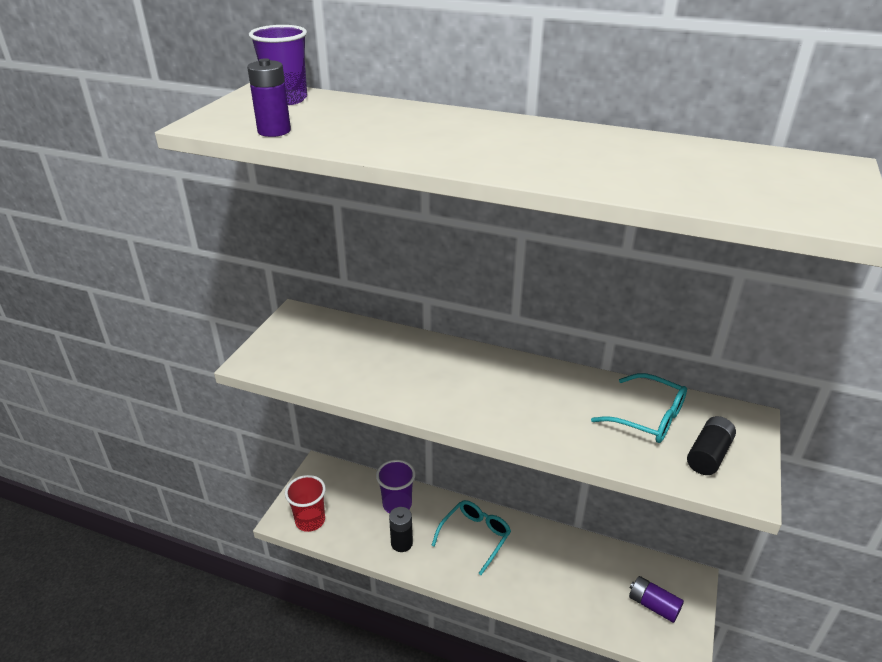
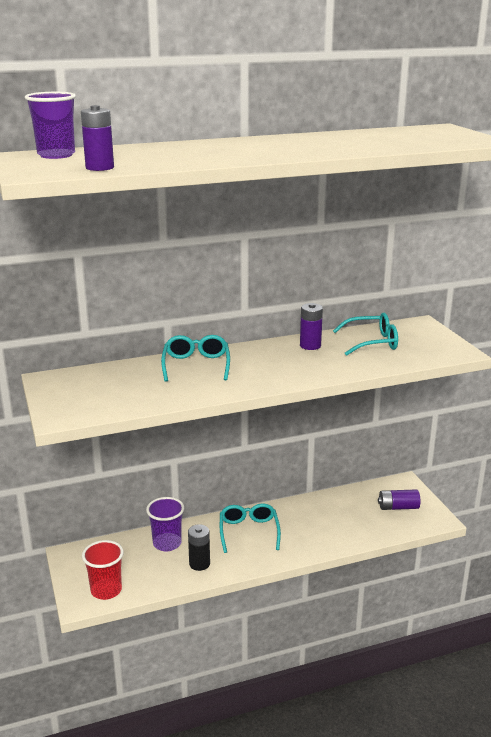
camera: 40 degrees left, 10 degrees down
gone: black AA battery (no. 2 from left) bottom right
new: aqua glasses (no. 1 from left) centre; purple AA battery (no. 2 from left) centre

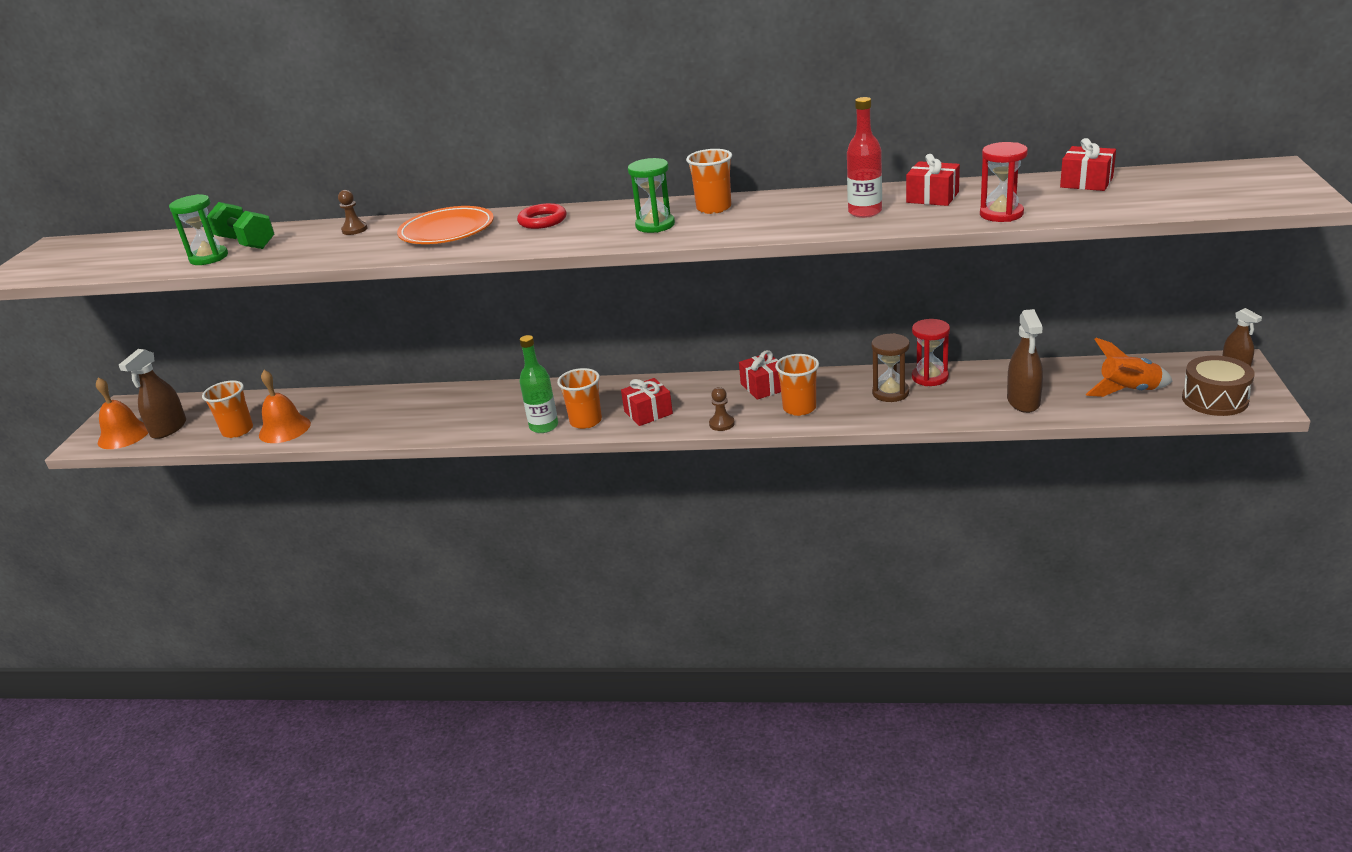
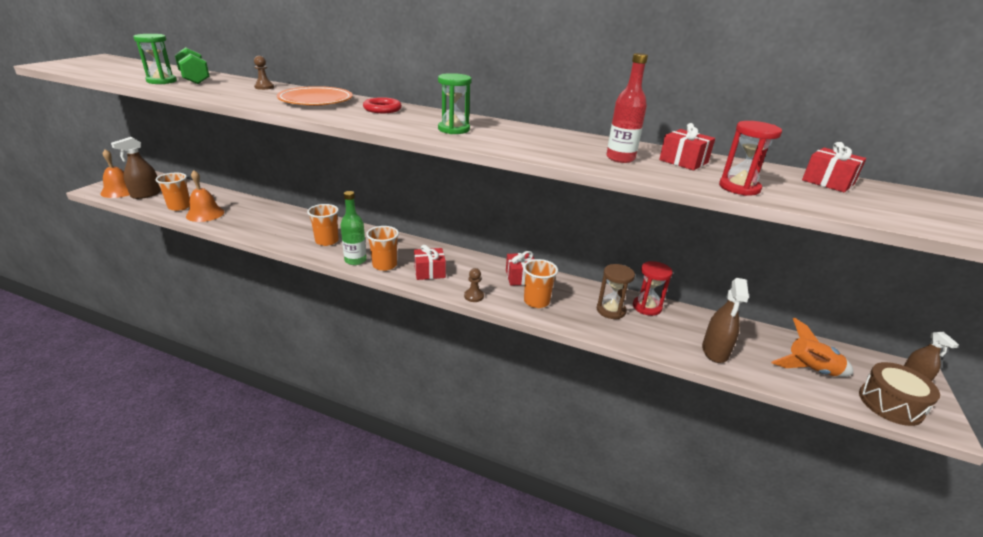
camera: 10 degrees right, 0 degrees up
shifted: bright orange beaker (no. 3 from left in the first image) top centre to bright orange beaker (no. 2 from left) middle left

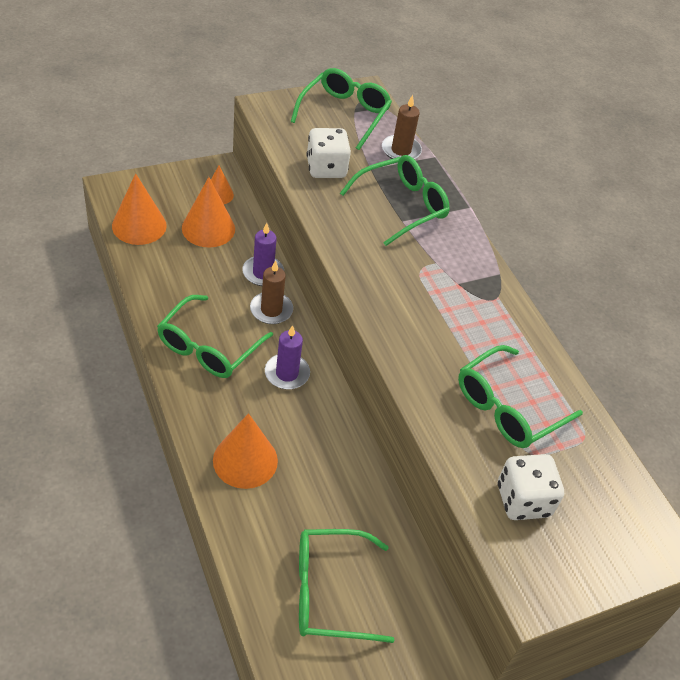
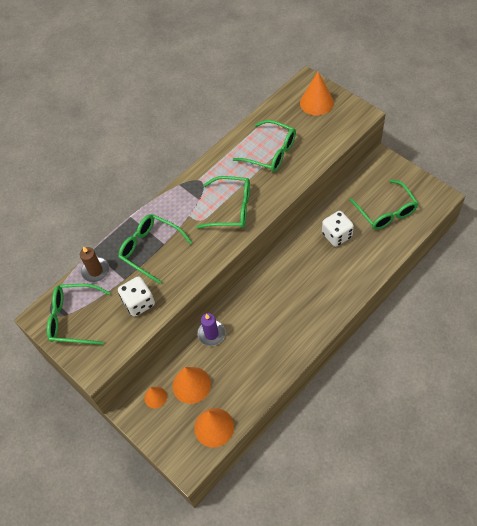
camera: 100 degrees left, 10 degrees up
gone: russet candle (no. 1 from left) centre; purple candle (no. 2 from left) centre
shifted: green glasses (no. 1 from left in the first image) middle left to green glasses (no. 3 from left) centre; bright orange solid cone (no. 4 from left) centre to top centre; snow-white game die (no. 2 from left) bottom right to middle right

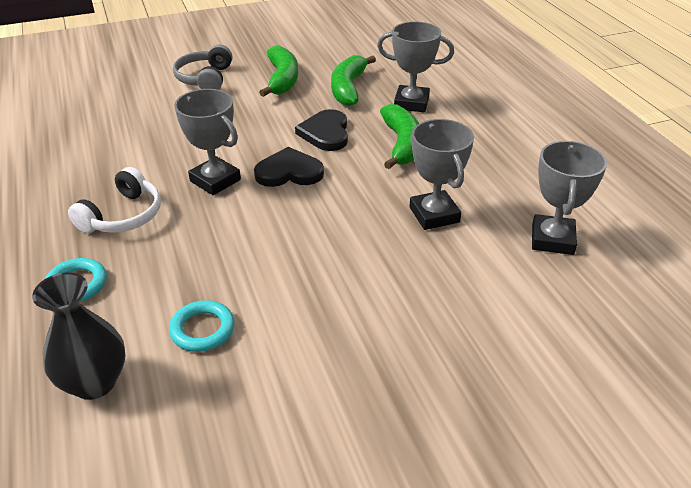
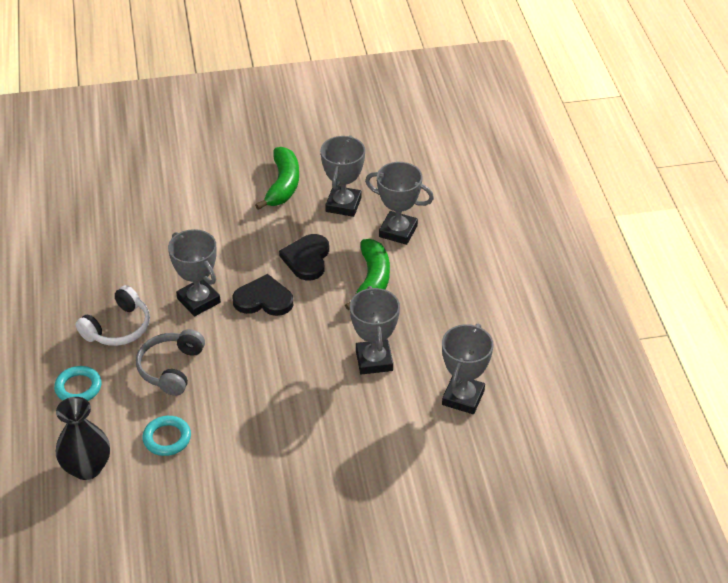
camera: 10 degrees right, 5 degrees up
shifted: grey headset top left to middle left
swapped: green toy banana (no. 2 from left) top centre to grey trophy (no. 2 from left) top centre

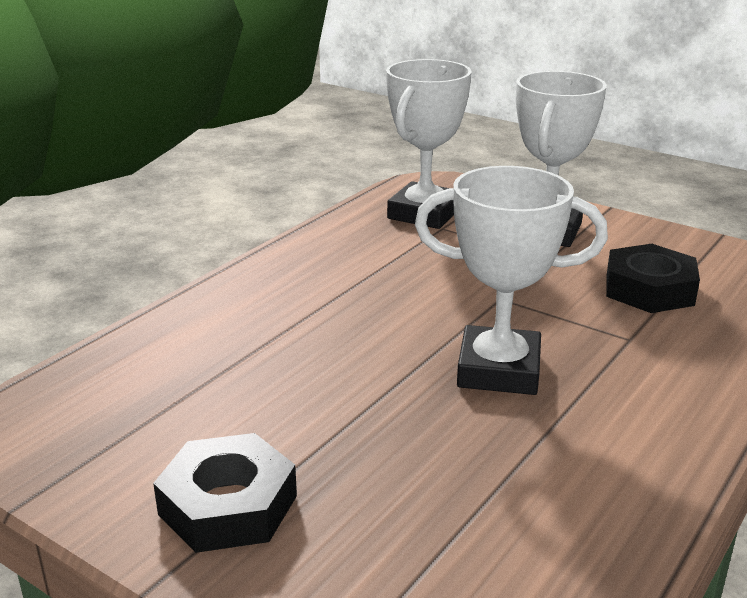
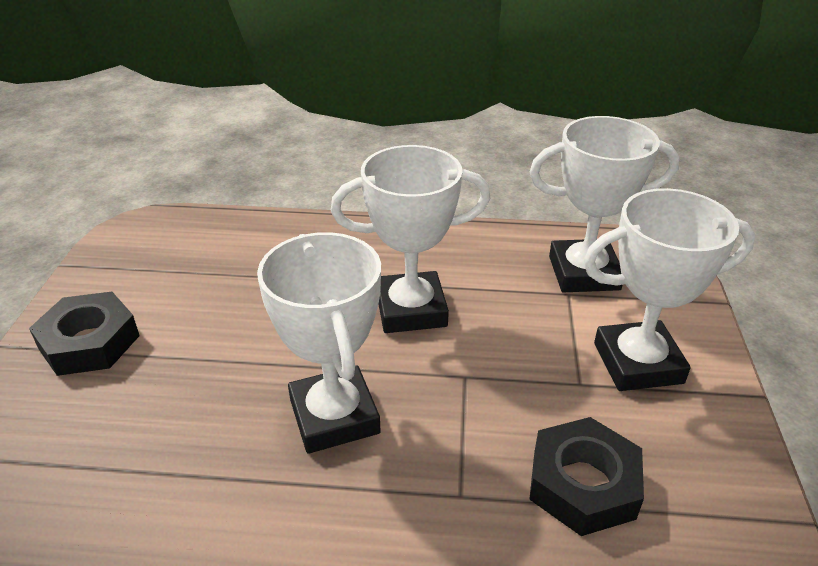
camera: 60 degrees right, 10 degrees up
new: snow-white trophy (no. 2 from left) centre

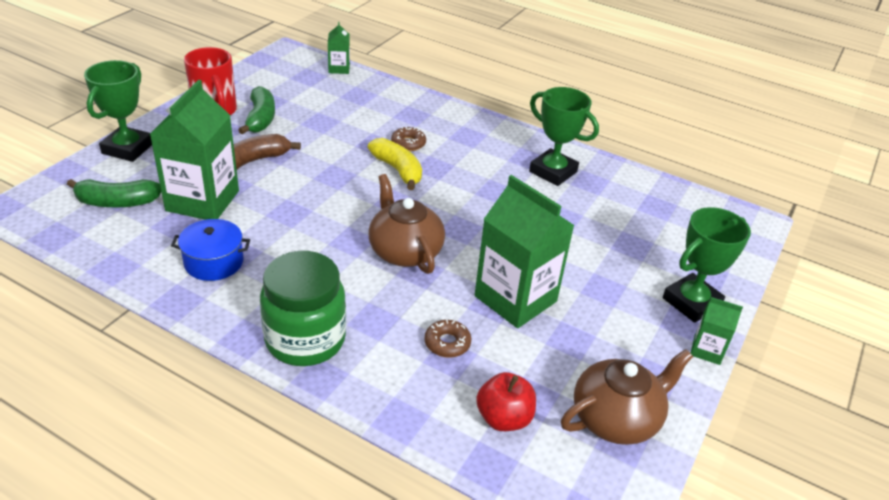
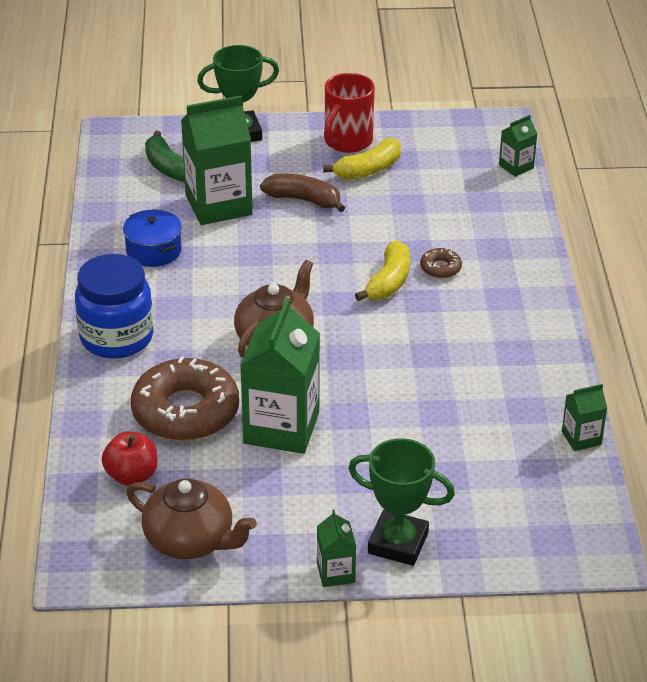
camera: 60 degrees right, 0 degrees up
gone: green trophy (no. 2 from left) top centre
new: green juice carton (no. 5 from left) middle right
repainted: green toy banana (no. 2 from left) top left to bright yellow toy banana (no. 1 from left) top centre; green jar centre to blue jar middle left
scaled: russet donut (no. 2 from left in the first image) bottom centre = middle left x2.35

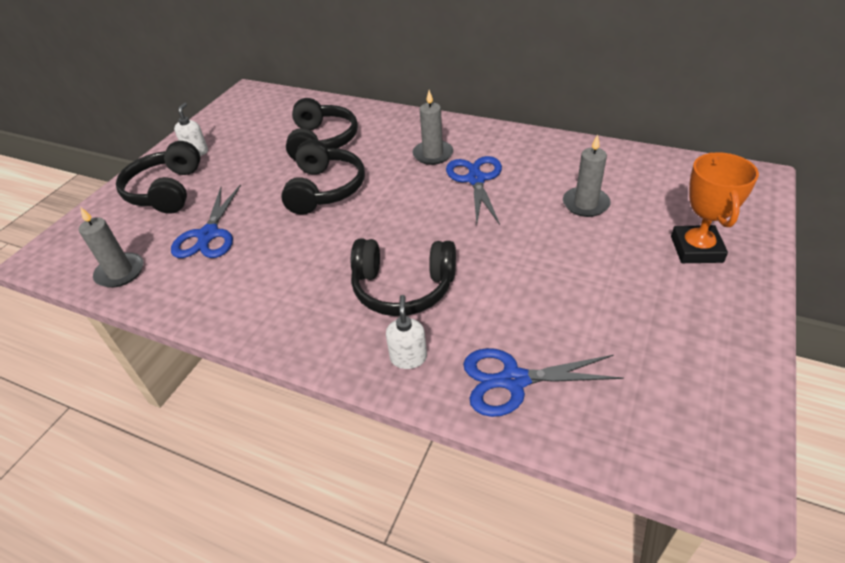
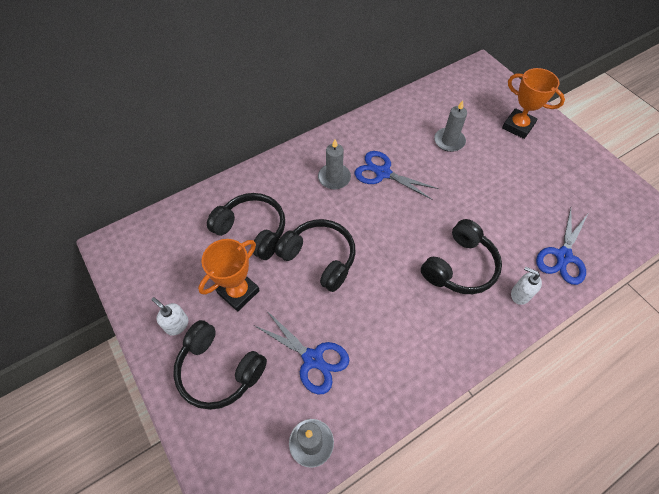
camera: 60 degrees left, 15 degrees up
new: bright orange trophy (no. 1 from left) centre

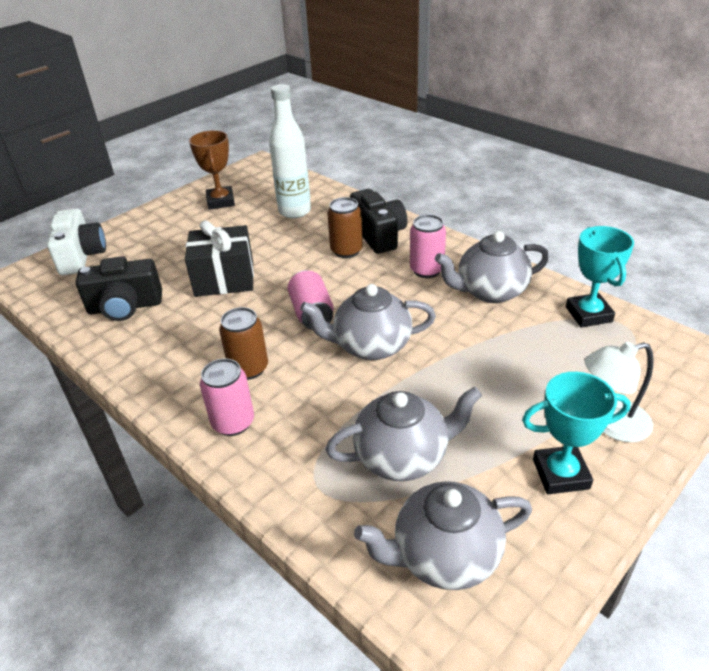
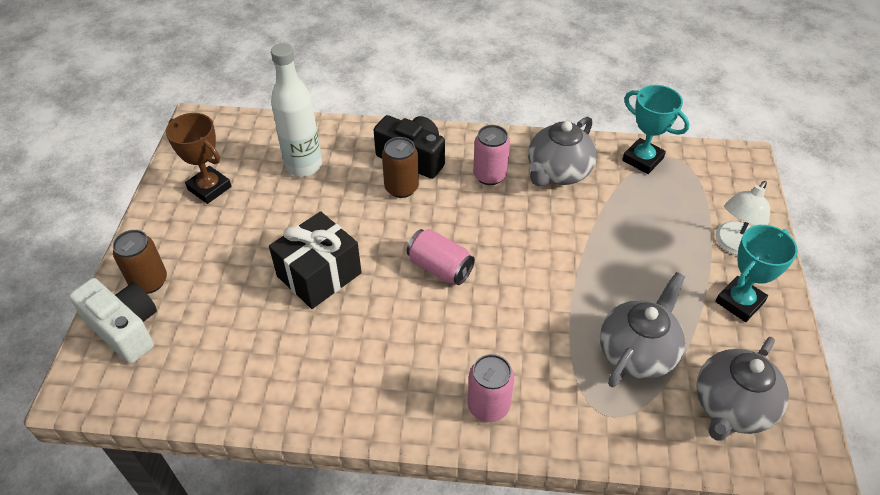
camera: 40 degrees left, 10 degrees up
gone: black photo camera (no. 1 from left) middle left; grey china teapot (no. 1 from left) centre
shifted: russet can (no. 1 from left) centre to middle left

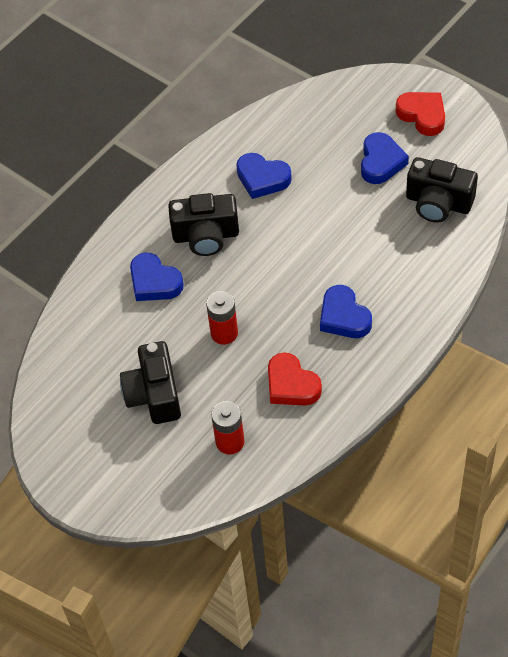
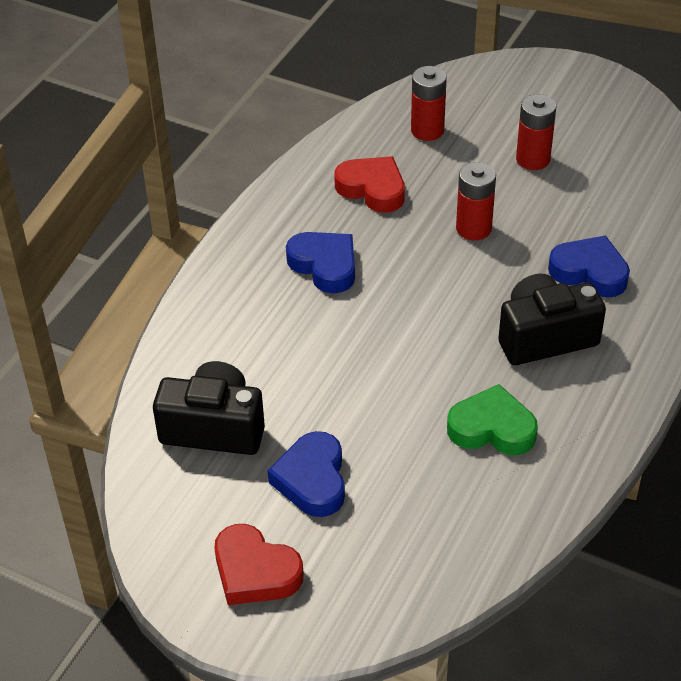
camera: 165 degrees right, 10 degrees down
swapped: black photo camera (no. 1 from left) middle left to red AA battery (no. 3 from left) top right
repainted: blue heart shape (no. 2 from left) top centre to green heart shape middle right

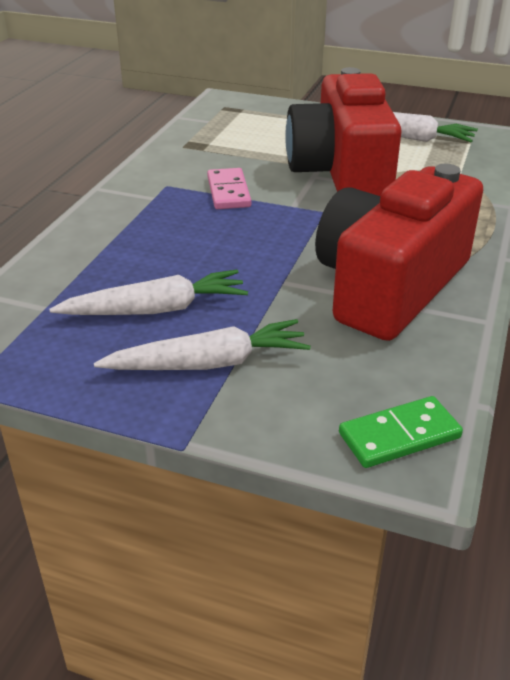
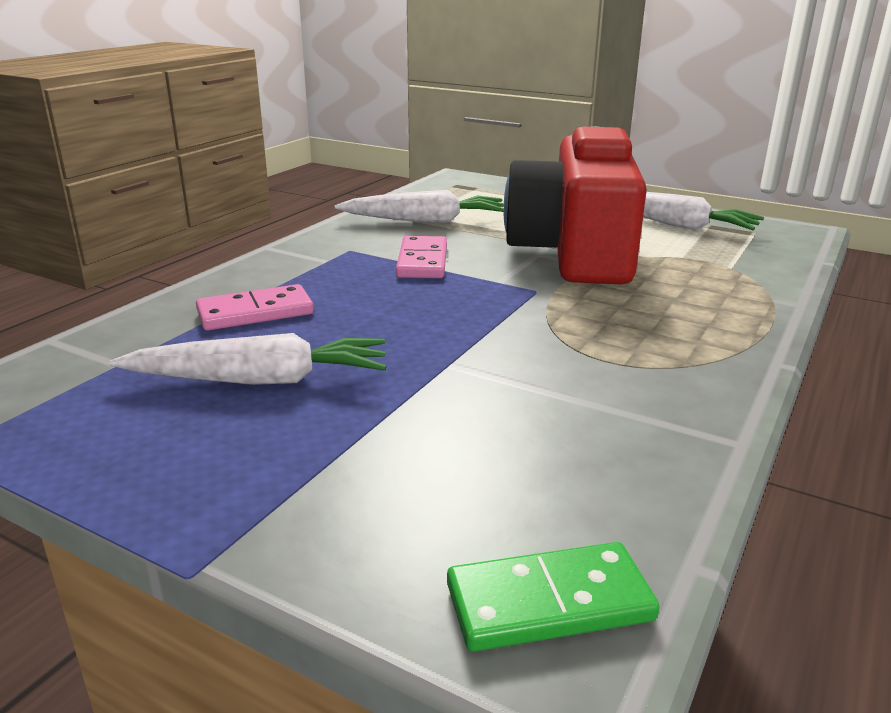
camera: 10 degrees right, 10 degrees down
gone: red photo camera (no. 2 from left) middle right
new: pink domino piece (no. 1 from left) middle left
shifted: snow-white toy carrot (no. 2 from left) centre to top centre

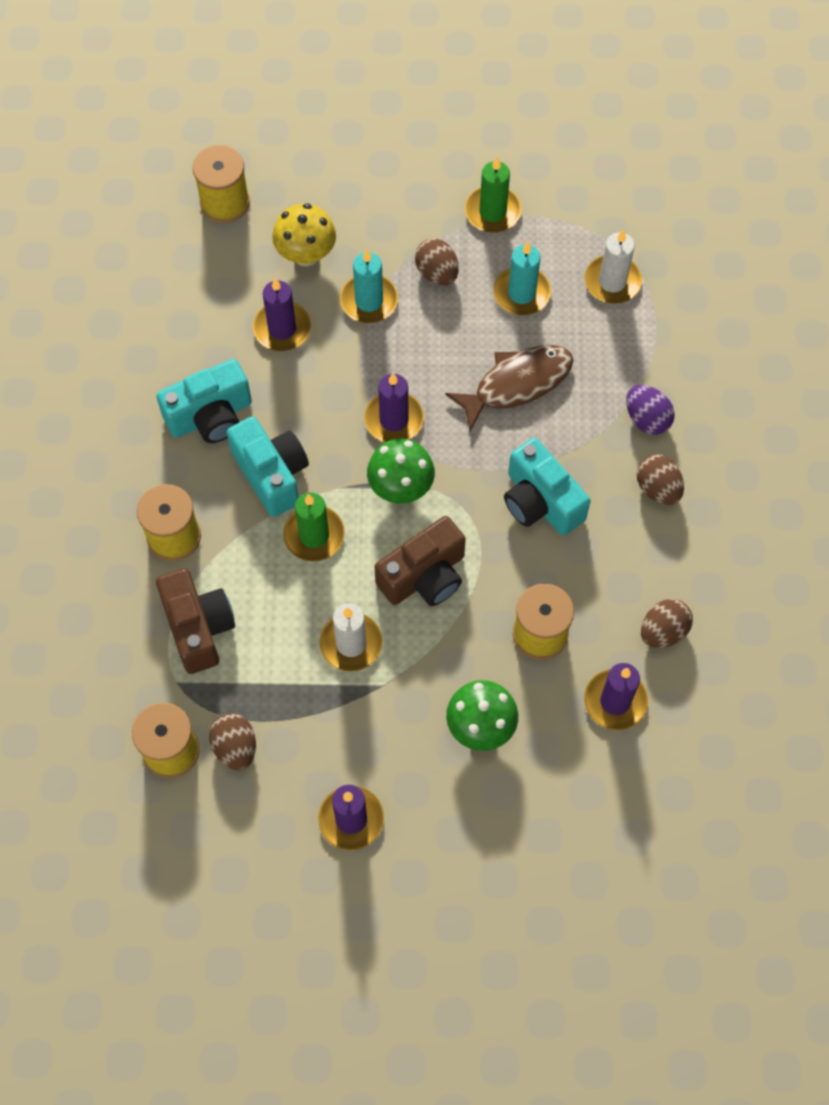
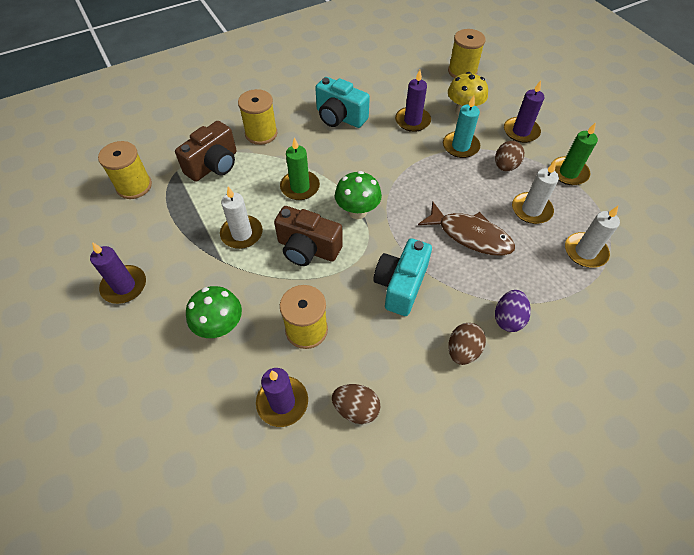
camera: 60 degrees right, 10 degrees down
gone: russet egg (no. 1 from left) bottom left; aqua photo camera (no. 2 from left) middle left
shifted: purple candle (no. 3 from left in the first image) centre to purple candle (no. 4 from left) top right
repainted: aqua candle (no. 2 from left) top centre to snow-white candle (no. 2 from left) middle right

